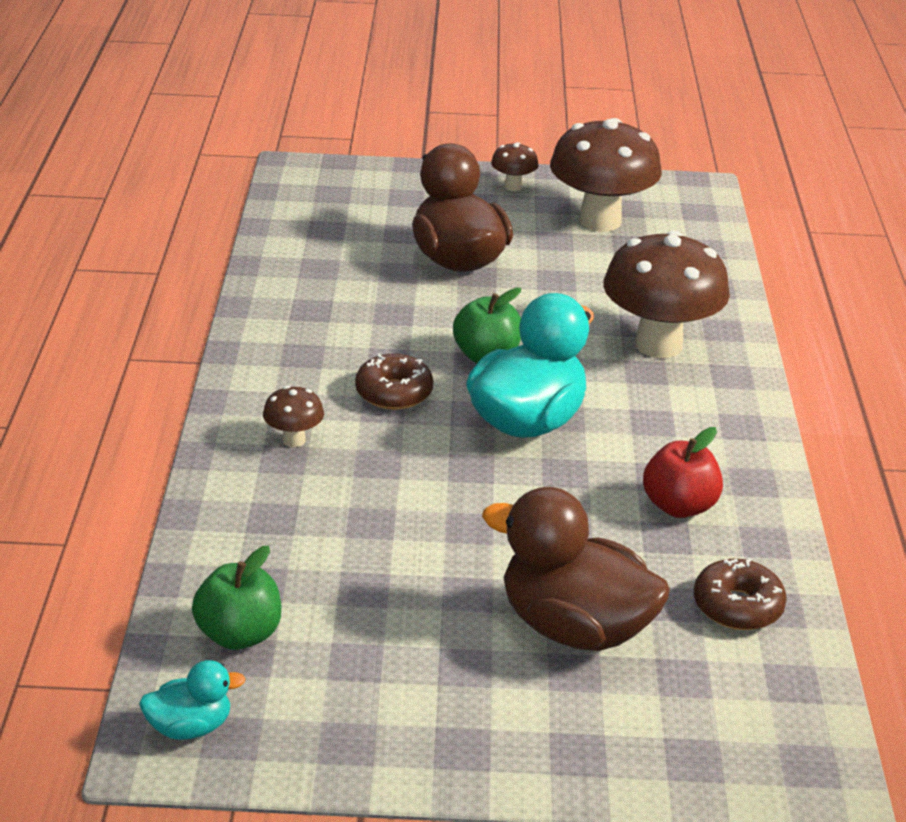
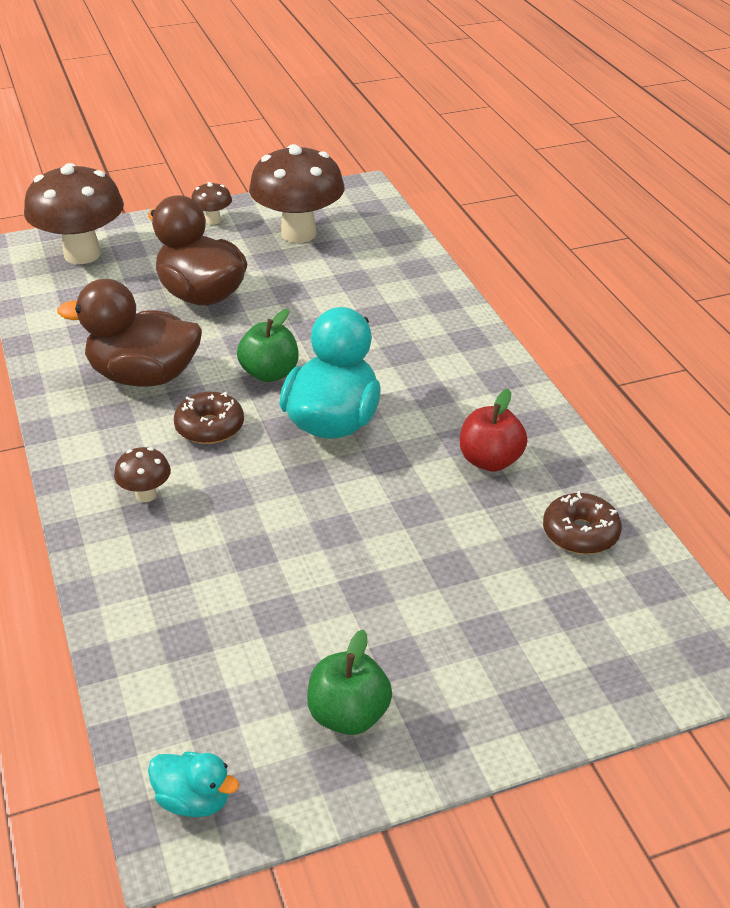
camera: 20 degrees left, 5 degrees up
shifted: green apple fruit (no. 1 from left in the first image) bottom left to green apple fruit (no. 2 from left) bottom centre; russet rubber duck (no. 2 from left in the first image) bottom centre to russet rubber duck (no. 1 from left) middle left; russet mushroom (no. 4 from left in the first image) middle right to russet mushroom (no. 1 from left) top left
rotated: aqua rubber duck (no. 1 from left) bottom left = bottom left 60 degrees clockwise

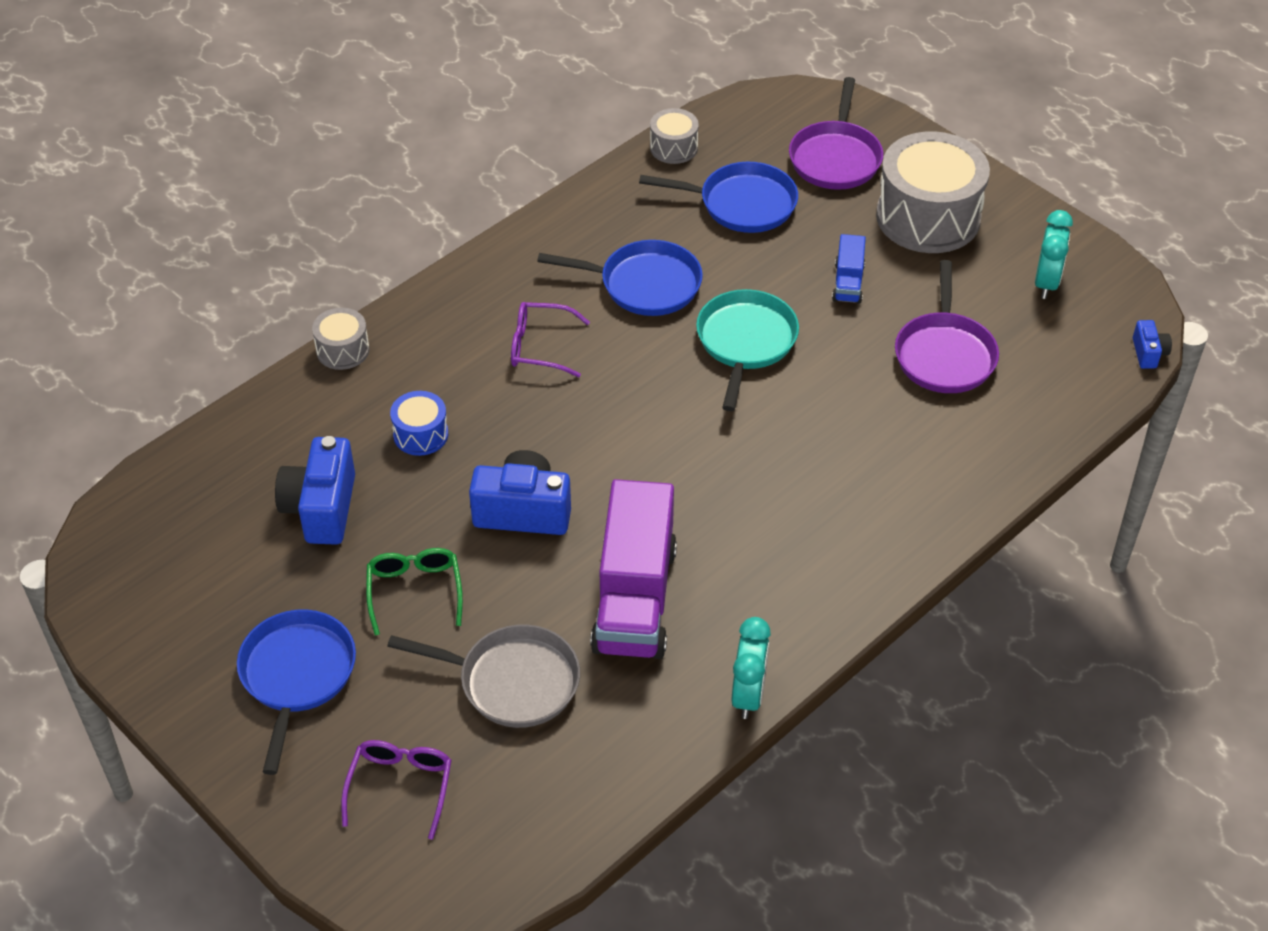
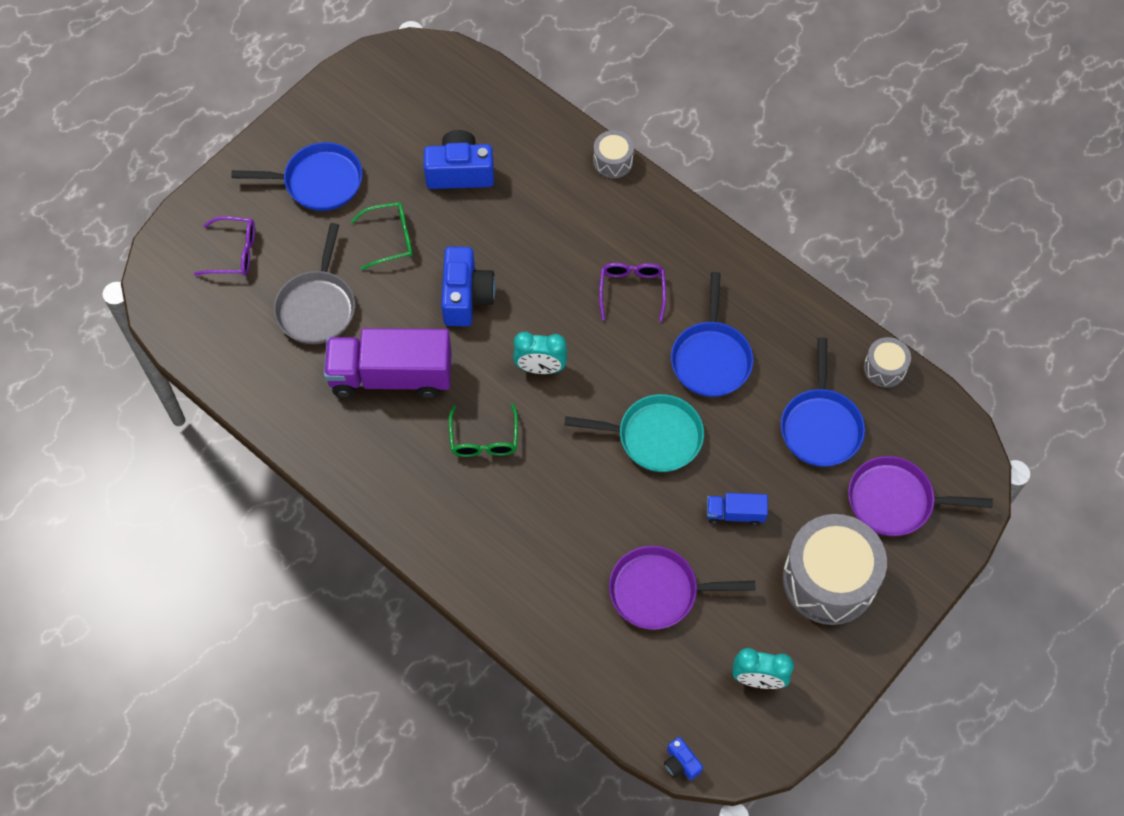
camera: 85 degrees right, 15 degrees up
gone: blue drum middle left
new: green glasses (no. 2 from left) centre
shifted: aqua clock (no. 1 from left) bottom centre to centre
rotated: blue photo camera (no. 3 from left) middle right = bottom centre 60 degrees clockwise

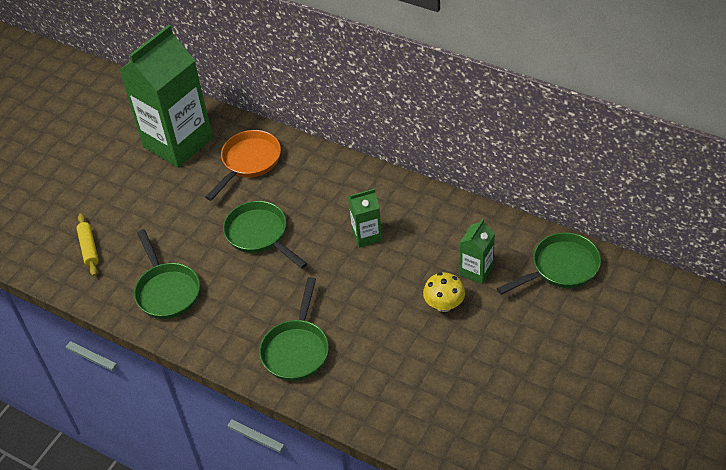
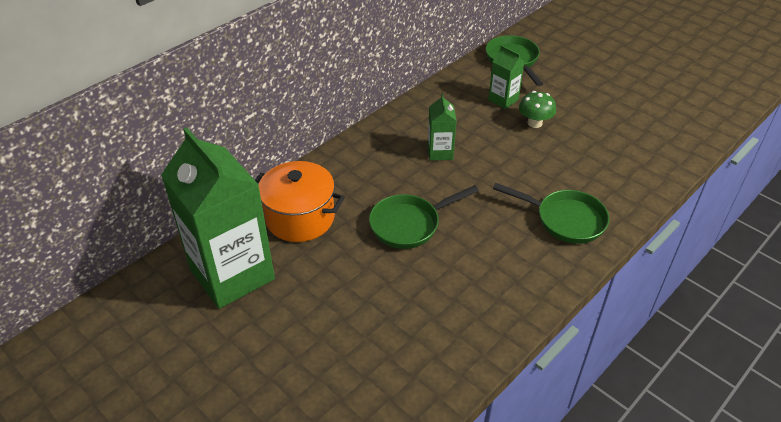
camera: 80 degrees left, 5 degrees down
gone: bright yellow rolling pin middle left; green skillet (no. 1 from left) middle left
swapped: bright orange skillet centre to bright orange cooking pot centre
repainted: bright yellow mushroom centre to green mushroom top right

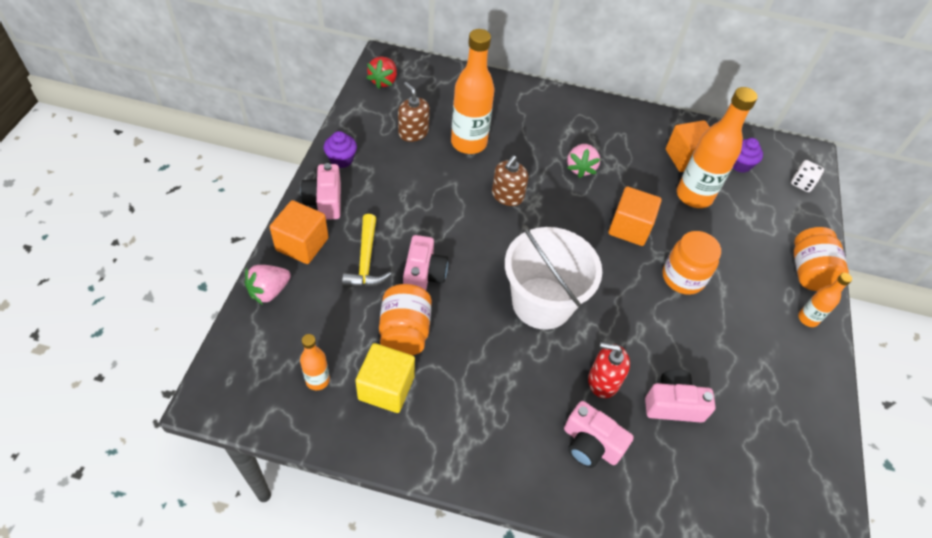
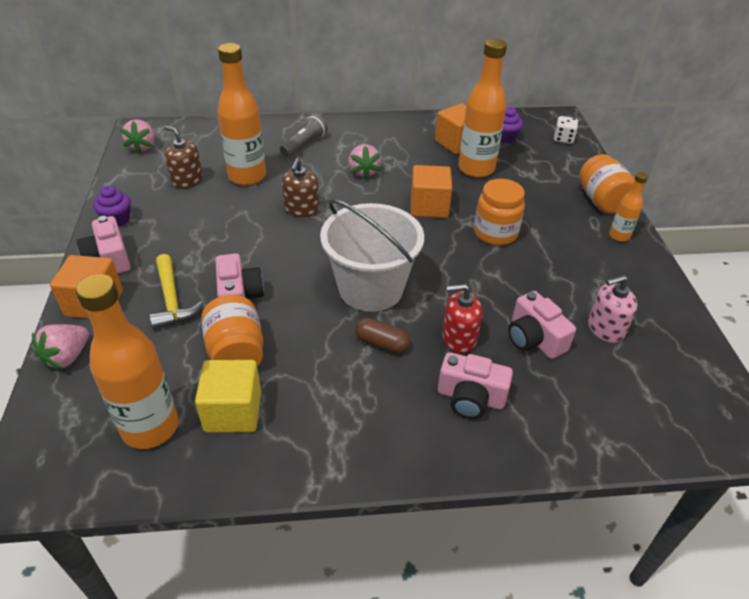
camera: 15 degrees left, 10 degrees down
new: grey torch top centre; russet capsule centre; pink soap pump middle right
repainted: red strawberry top centre to pink strawberry (no. 2 from left) top left
rotated: pink photo camera (no. 4 from left) bottom right = middle right 105 degrees counterclockwise
scaled: bright orange drink bottle (no. 1 from left) bottom centre = middle left x1.98

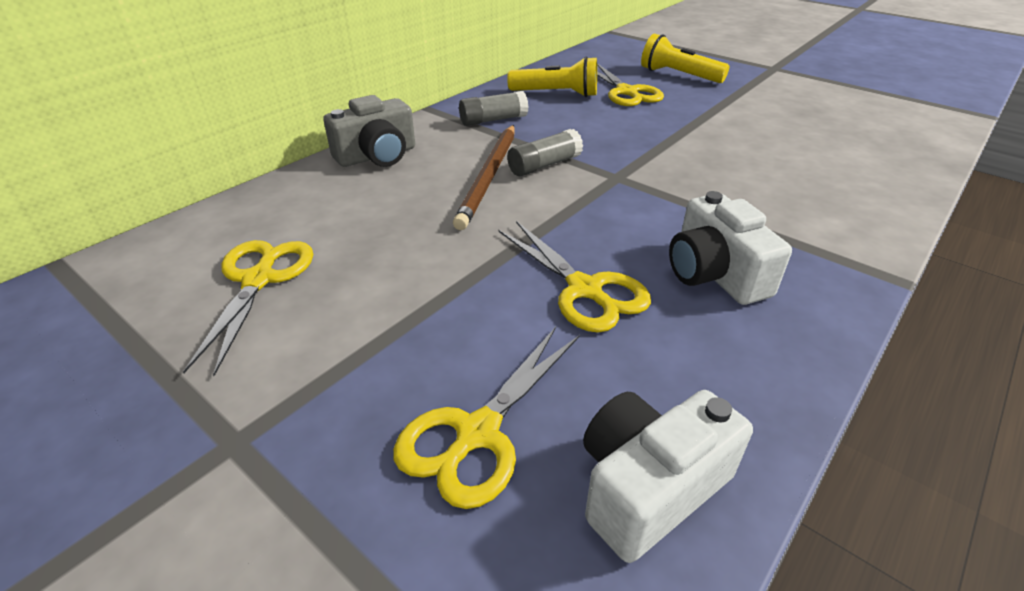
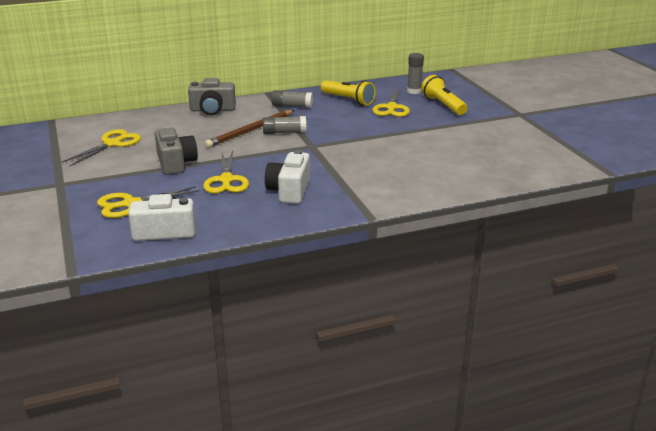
camera: 30 degrees right, 10 degrees down
new: grey photo camera (no. 1 from left) middle left; grey glue (no. 3 from left) top centre

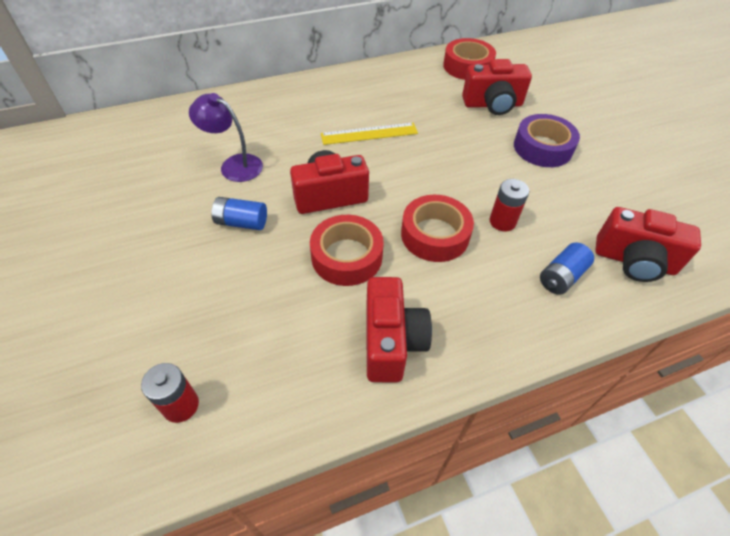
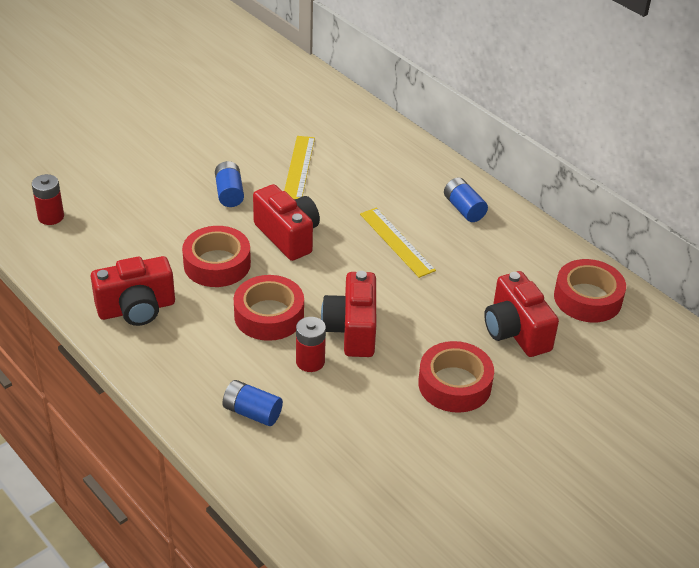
camera: 70 degrees right, 10 degrees down
new: blue AA battery (no. 3 from left) middle right
shifted: red photo camera (no. 4 from left in the first image) middle right to red photo camera (no. 3 from left) centre
swapped: purple reading lamp top left to bright yellow straightedge (no. 1 from left) top centre
repainted: purple tape top right to red tape (no. 3 from left) centre

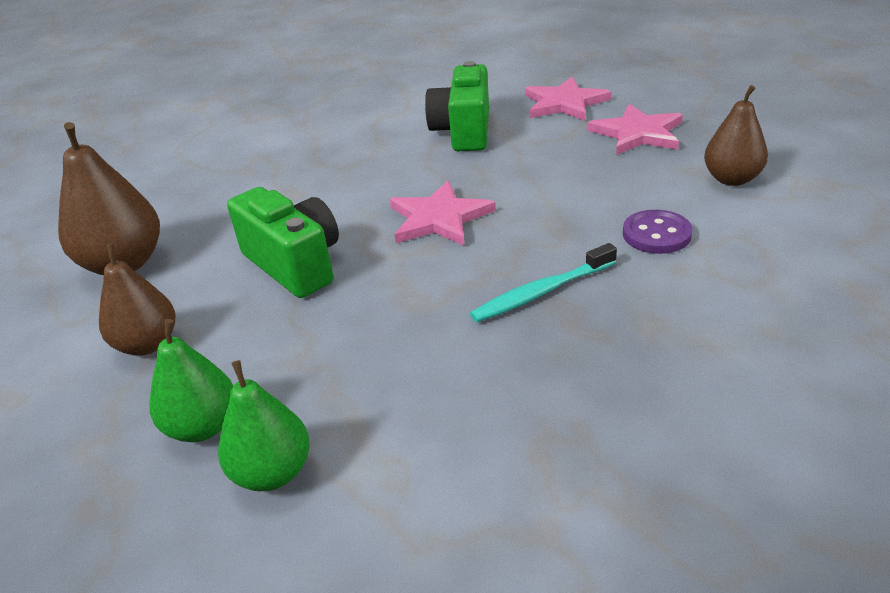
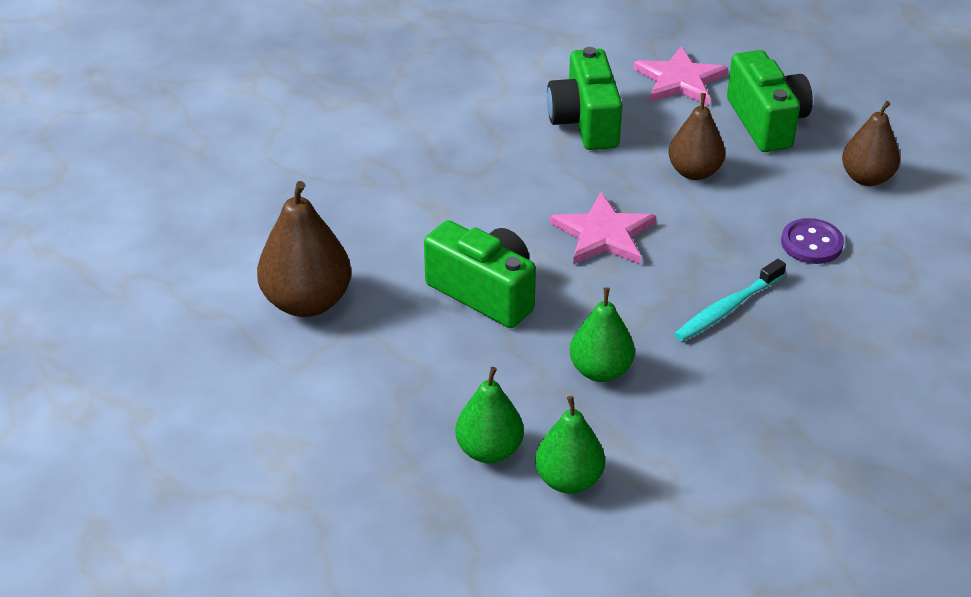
camera: 15 degrees left, 5 degrees up
new: green pear fruit (no. 3 from left) centre
shifted: russet pear fruit (no. 2 from left) middle left to top right
swapped: pink five-pointed star (no. 3 from left) top right to green photo camera (no. 3 from left) top right

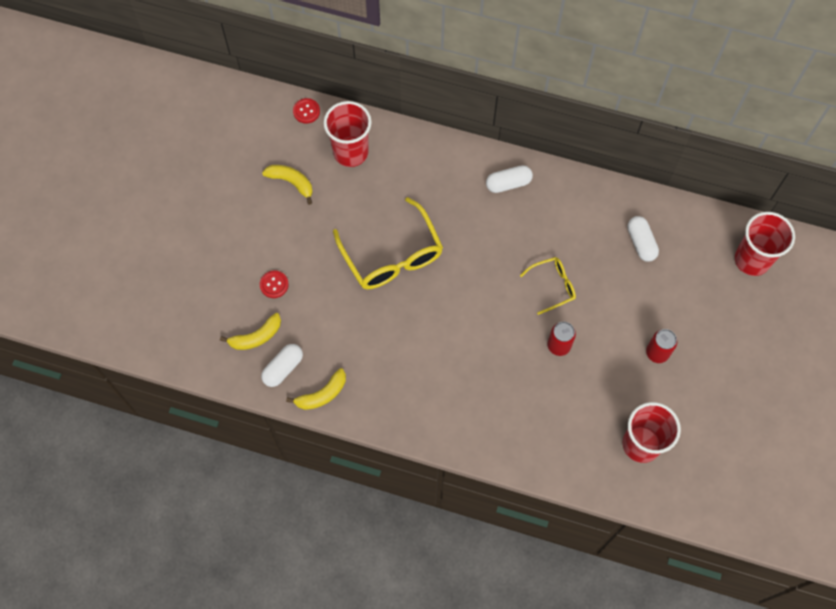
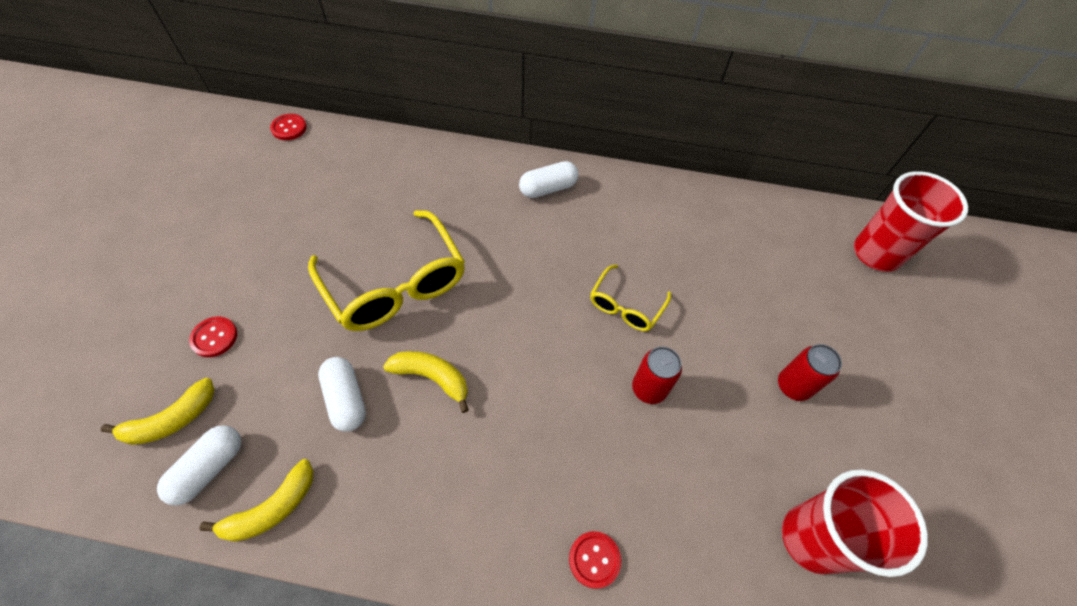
camera: 10 degrees left, 10 degrees down
gone: red beaker (no. 1 from left) top centre
new: red sewing button (no. 3 from left) bottom centre
shifted: bright yellow toy banana (no. 2 from left in the first image) top centre to bright yellow toy banana (no. 3 from left) centre; snow-white capsule (no. 3 from left in the first image) middle right to snow-white capsule (no. 2 from left) middle left
rotated: bright yellow glasses (no. 2 from left) centre = centre 150 degrees clockwise

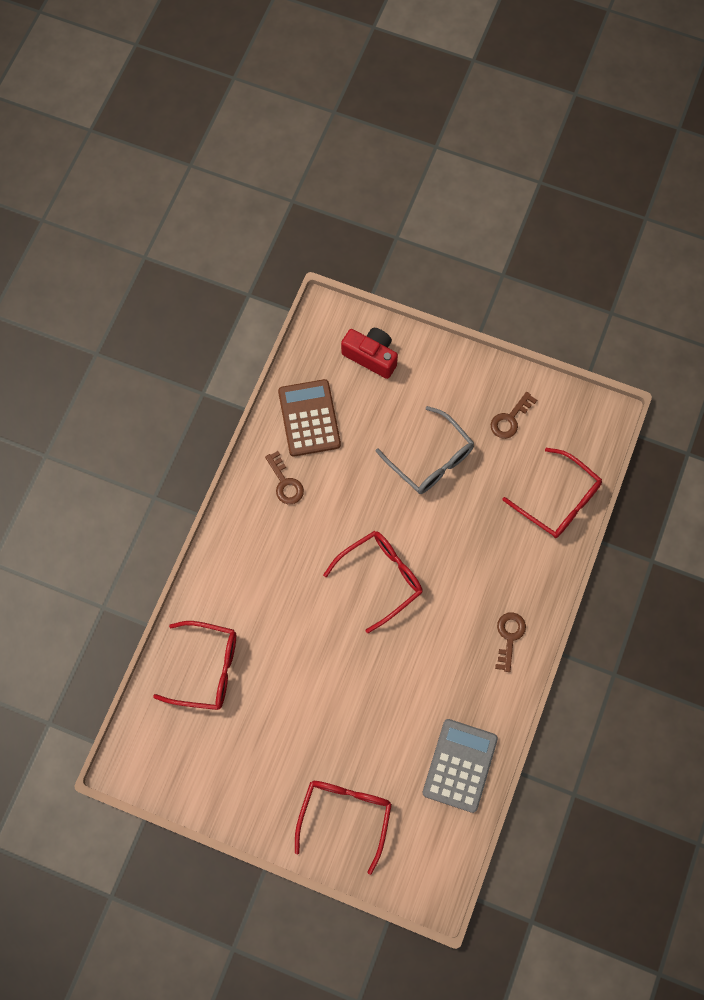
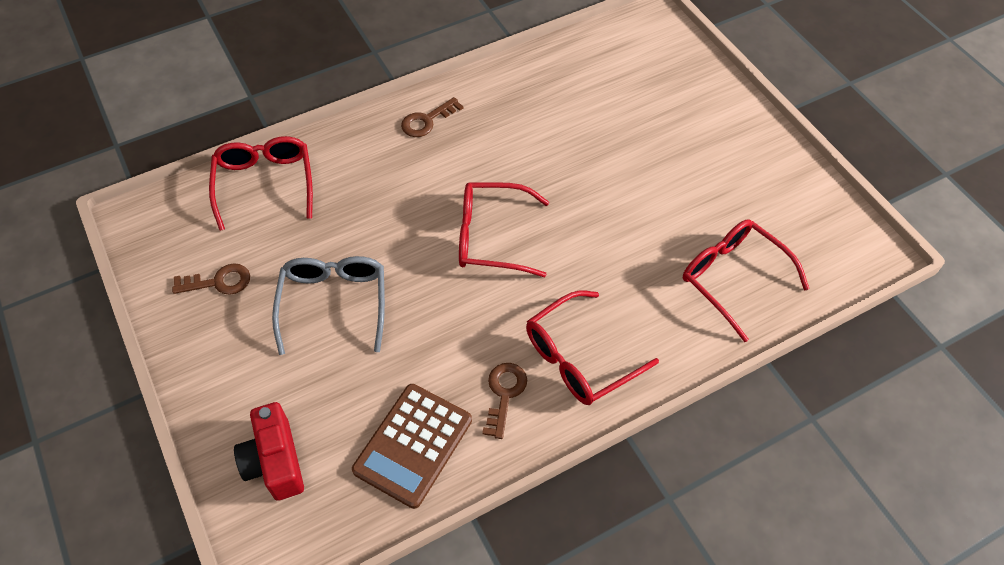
camera: 140 degrees left, 15 degrees down
gone: grey calculator bottom centre
shifted: red glasses (no. 2 from left in the first image) bottom centre to red glasses (no. 3 from left) centre

